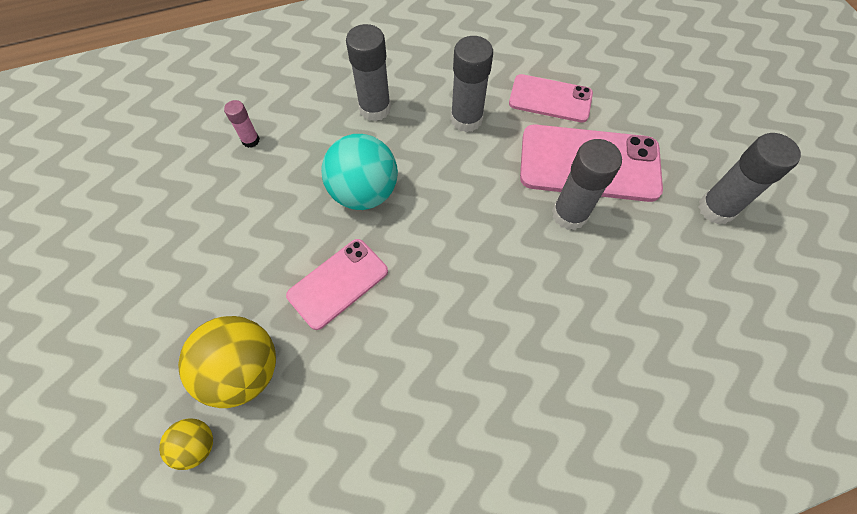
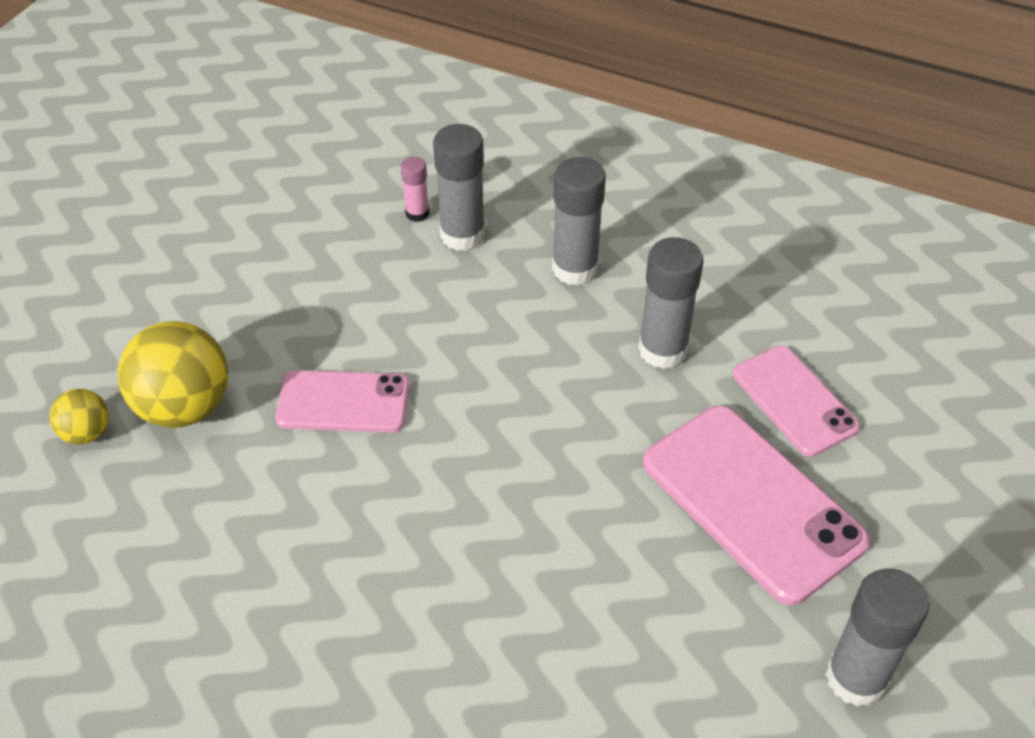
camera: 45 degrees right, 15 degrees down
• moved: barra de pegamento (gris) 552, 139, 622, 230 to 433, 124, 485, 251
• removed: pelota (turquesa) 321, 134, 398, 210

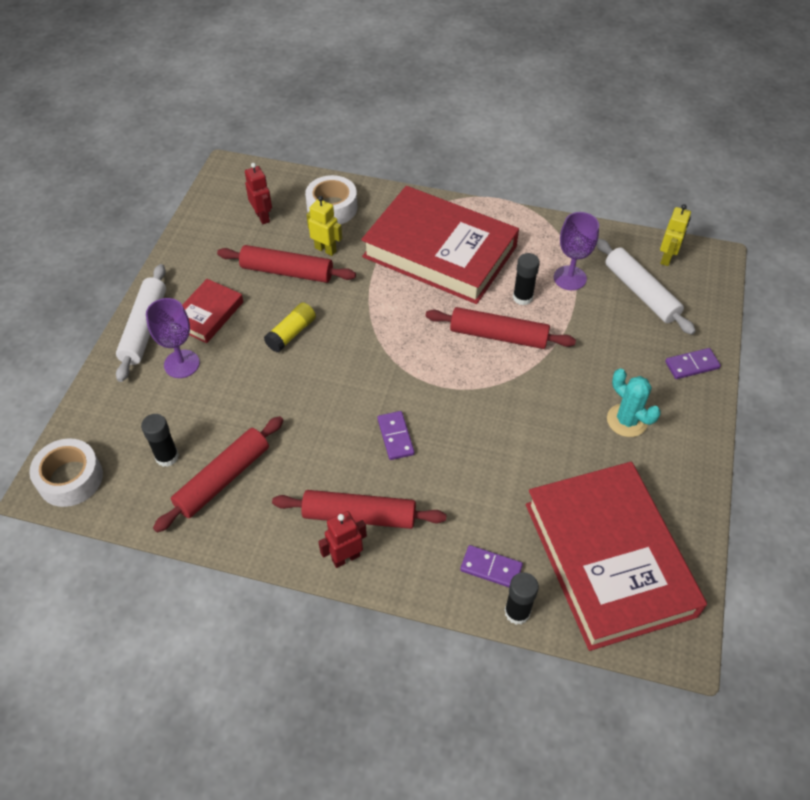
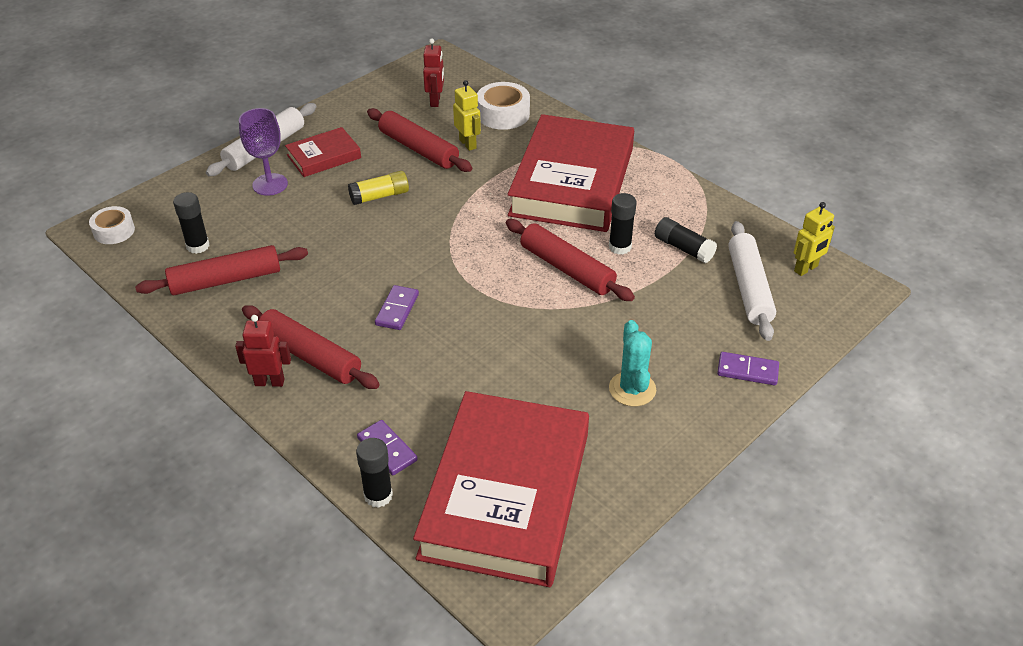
camera: 30 degrees right, 10 degrees down
• resized: cinta adhesiva (blanco) 29, 439, 103, 507 = 89, 206, 135, 244 x0.66
• turned: libro (rojo) 361, 186, 519, 304 = 508, 114, 634, 232 45 degrees clockwise
• replaced: copa (morado) 554, 212, 599, 290 to barra de pegamento (negro) 655, 217, 717, 263

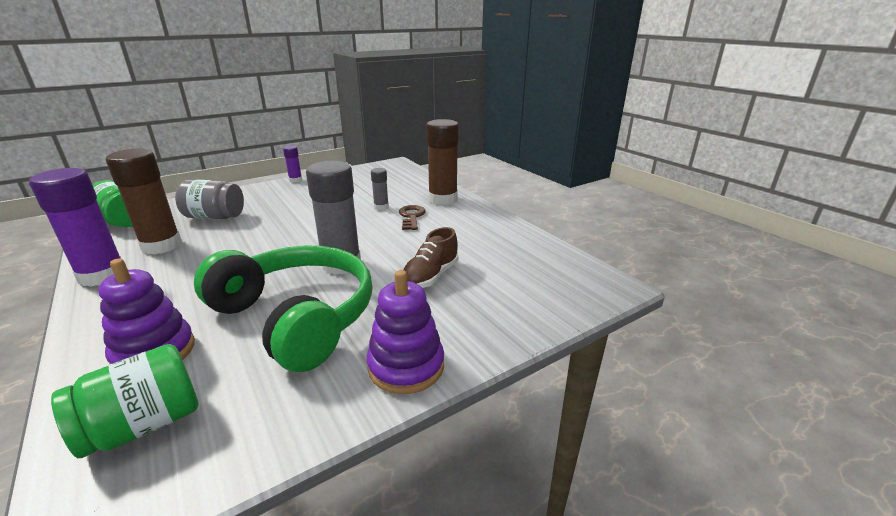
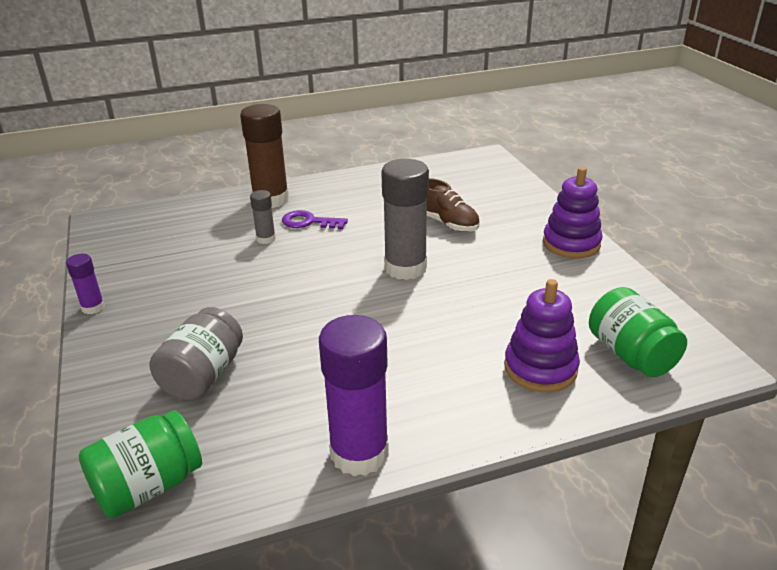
camera: 75 degrees left, 5 degrees up
• recoloured: llave (marrón) 399, 205, 426, 230 to llave (morado) 282, 210, 348, 229
• removed: barra de pegamento (marrón) 106, 149, 182, 255
• removed: auriculares (verde) 194, 245, 372, 372

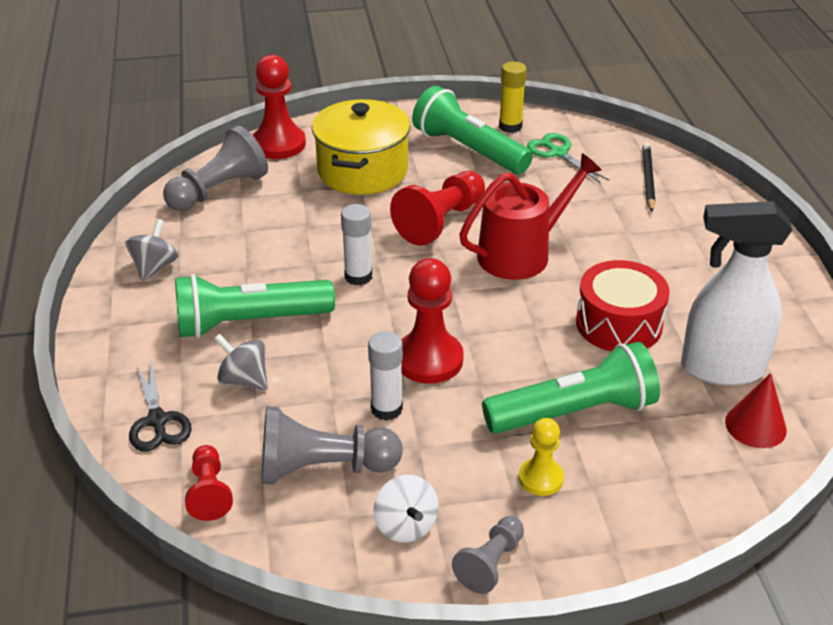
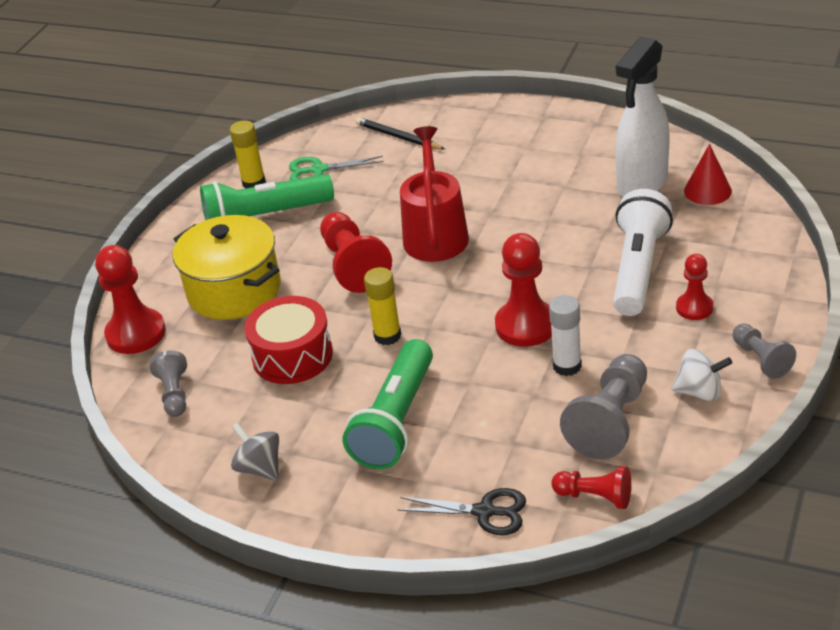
camera: 55 degrees left, 0 degrees up
• resized: peón (gris) 163, 126, 268, 211 = 149, 350, 187, 417 x0.59
• moved: tambor (rojo) 576, 260, 670, 352 to 244, 296, 333, 384
• recoloured: barra de pegamento (blanco) 341, 204, 372, 285 to barra de pegamento (amarillo) 364, 267, 401, 345
• recoloured: lámpara de mano (verde) 482, 342, 660, 434 to lámpara de mano (blanco) 613, 189, 673, 316
• recoloured: peón (amarillo) 519, 418, 564, 496 to peón (rojo) 676, 254, 713, 320
• removed: peonza (gris) 214, 334, 268, 390

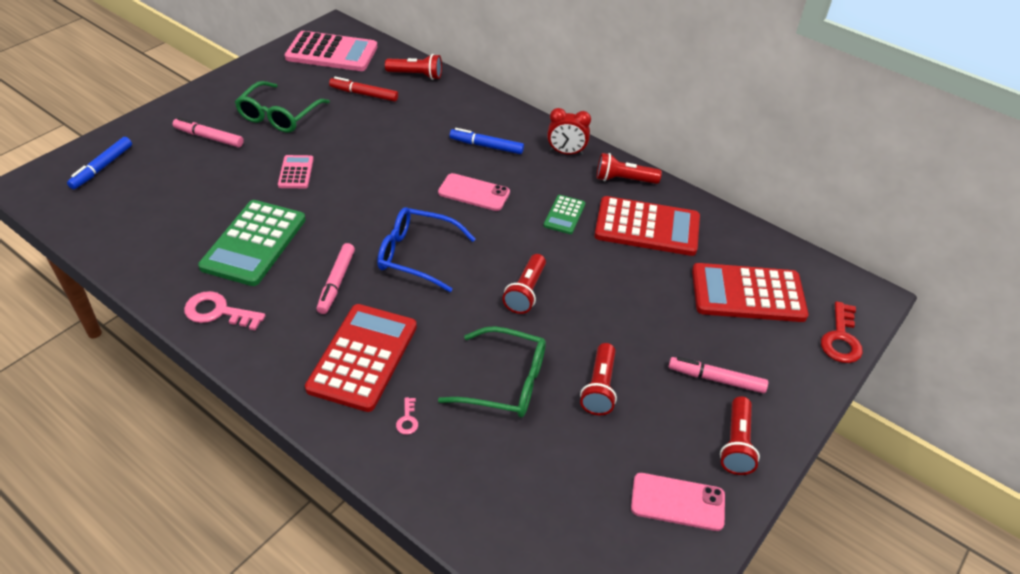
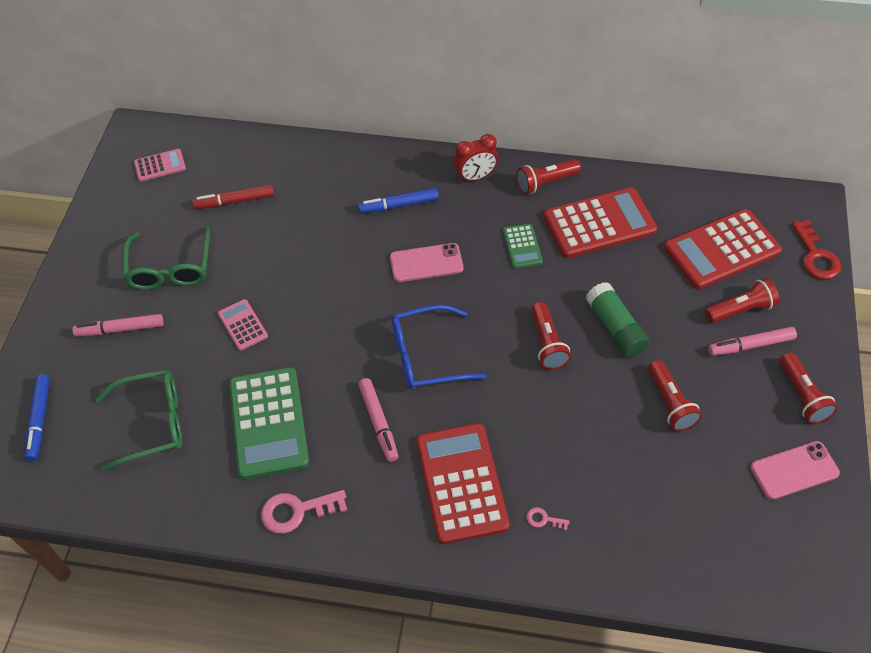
camera: 25 degrees left, 10 degrees up
• moved: gafas (verde) 438, 326, 546, 418 to 96, 370, 182, 471
• resized: calculadora (rosa) 285, 31, 377, 71 = 134, 149, 186, 182 x0.50
• turned: llave (rosa) 396, 397, 418, 435 = 526, 507, 569, 531 135 degrees clockwise
• added: barra de pegamento (verde) 586, 282, 650, 358
• moved: lámpara de mano (rojo) 385, 54, 442, 80 to 705, 278, 779, 323

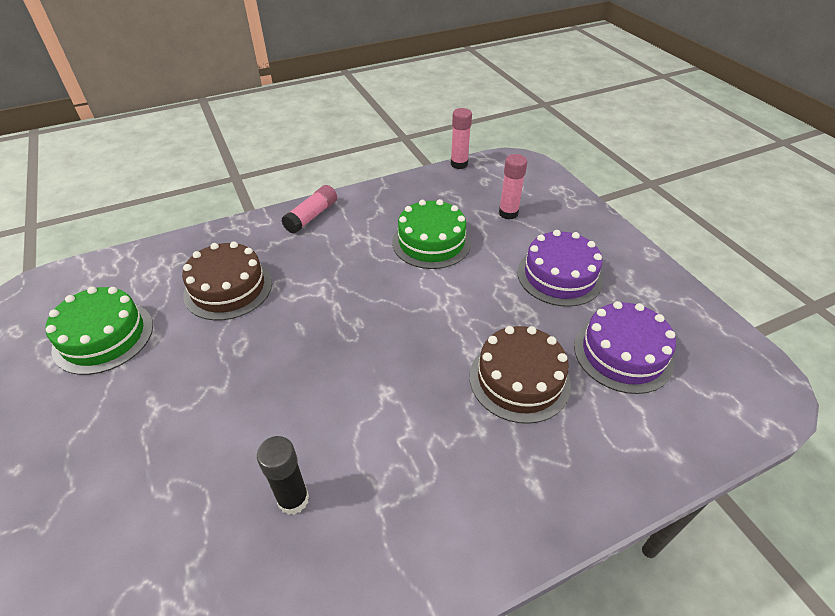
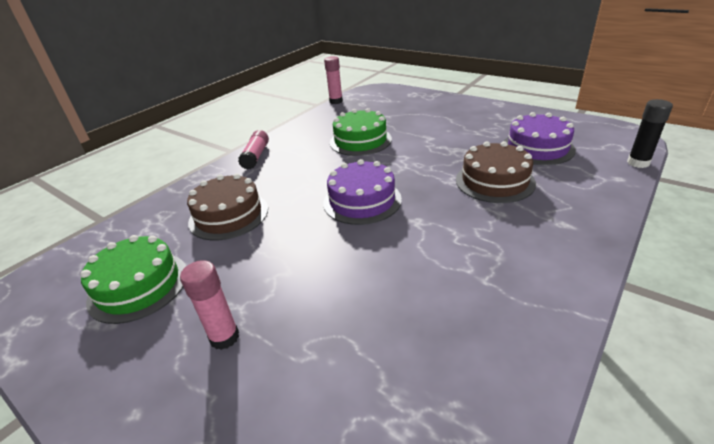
camera: 25 degrees left, 10 degrees down
• moved: barra de pegamento (rosa) 499, 154, 527, 220 to 180, 260, 239, 350
• moved: tarta (morado) 517, 230, 603, 307 to 323, 159, 402, 225
• moved: barra de pegamento (negro) 257, 436, 309, 515 to 627, 99, 673, 168

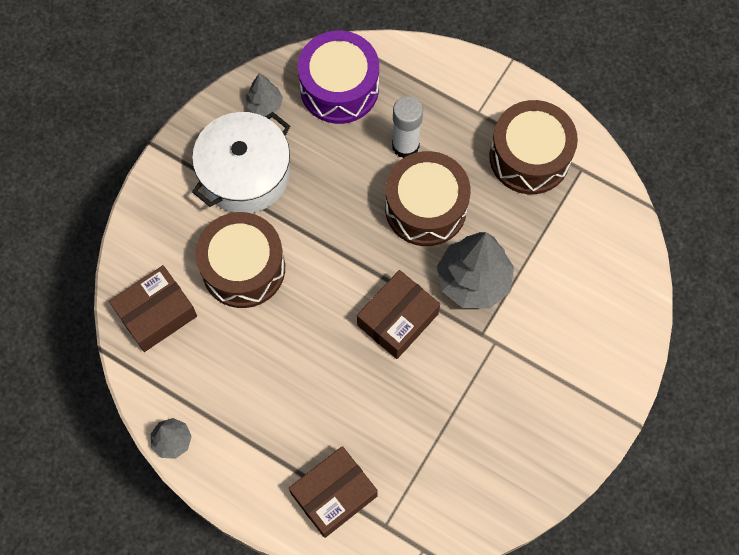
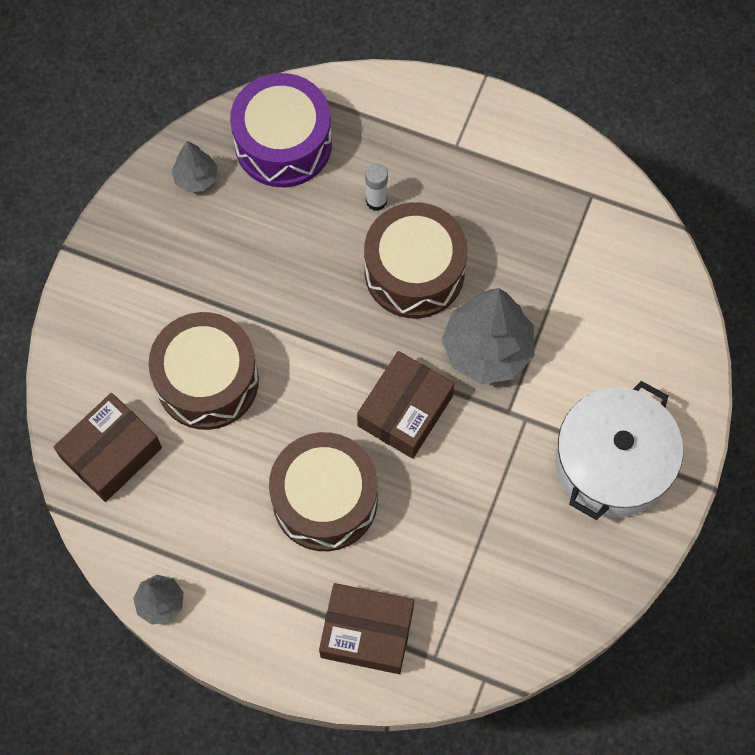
camera: 10 degrees left, 0 degrees up
• moved: tambor (marrón) 489, 100, 578, 194 to 269, 432, 378, 551
• turned: caja (marrón) 289, 446, 378, 538 = 319, 583, 414, 674 60 degrees clockwise
• resized: barra de pegamento (blanco) 392, 96, 423, 158 = 365, 163, 388, 211 x0.64
• moved: olla (blanco) 192, 112, 290, 213 to 556, 381, 683, 520

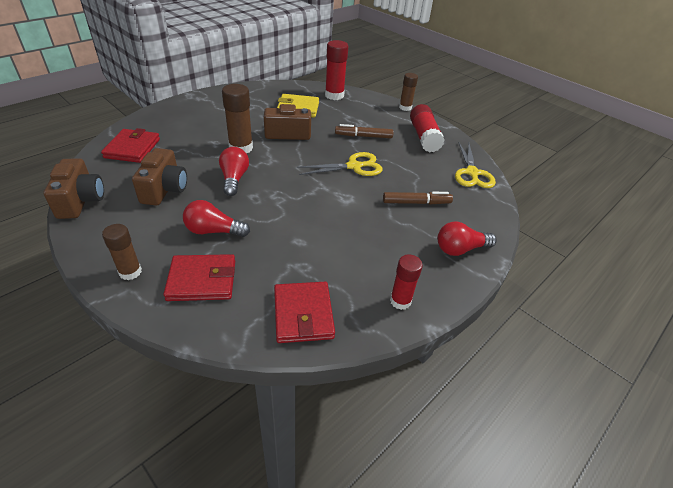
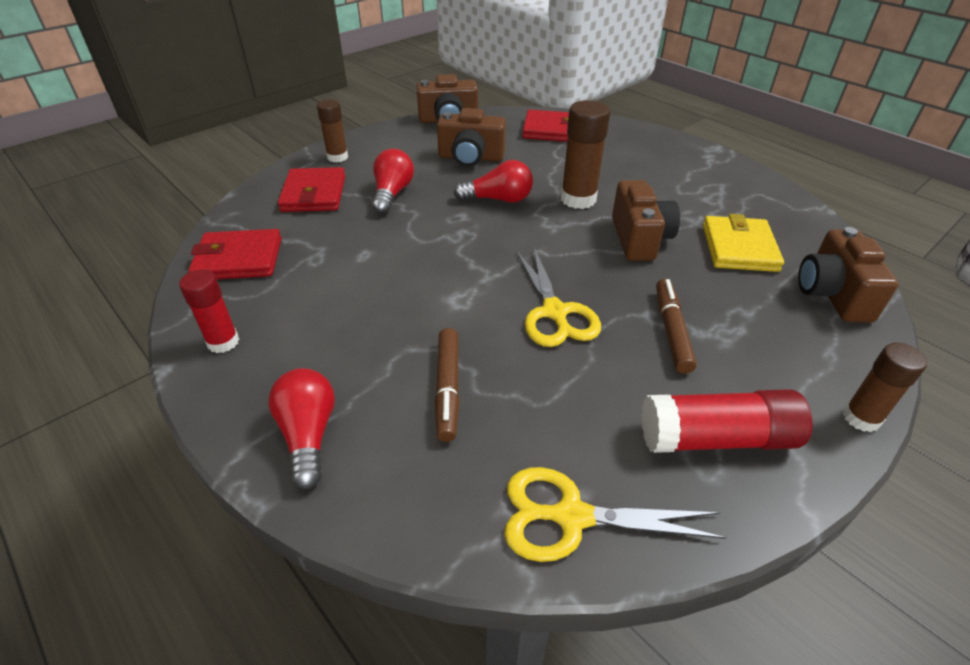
camera: 95 degrees right, 0 degrees up
• replaced: barra de pegamento (rojo) 325, 40, 348, 100 to cámara (marrón) 798, 227, 899, 322

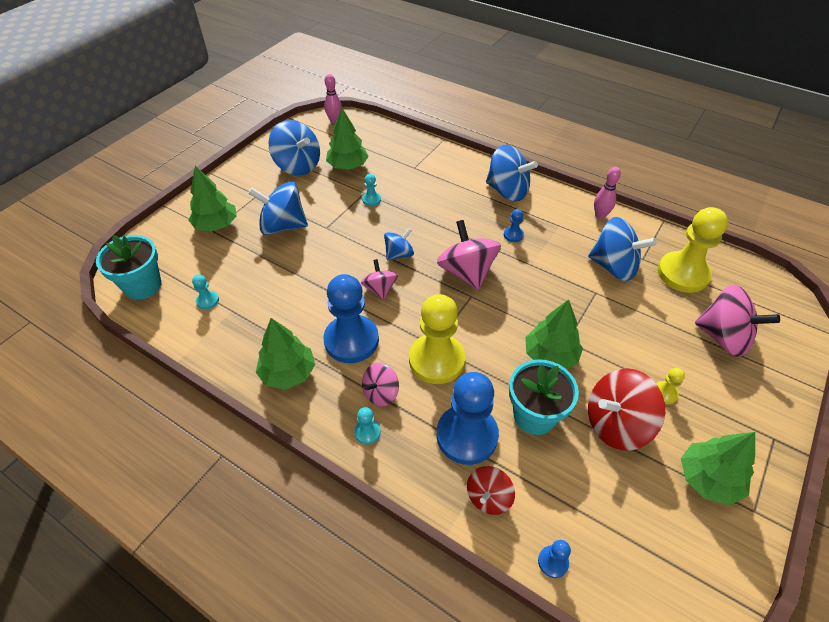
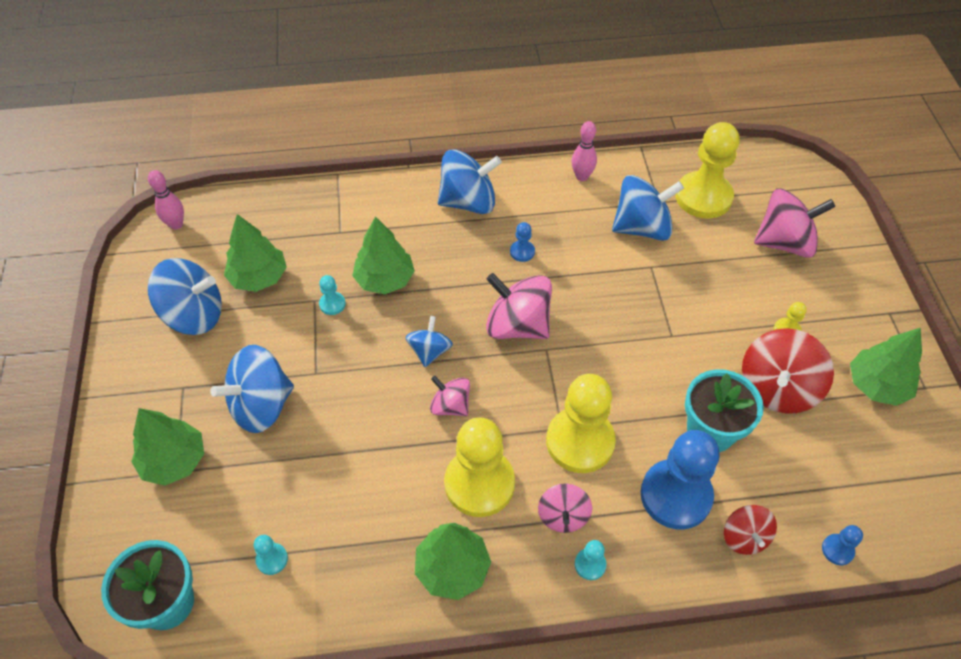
camera: 40 degrees left, 5 degrees up
• moved: árbol (verde) 525, 299, 583, 369 to 352, 216, 415, 294
• recoloured: peón (azul) 323, 274, 379, 363 to peón (amarillo) 444, 417, 515, 517

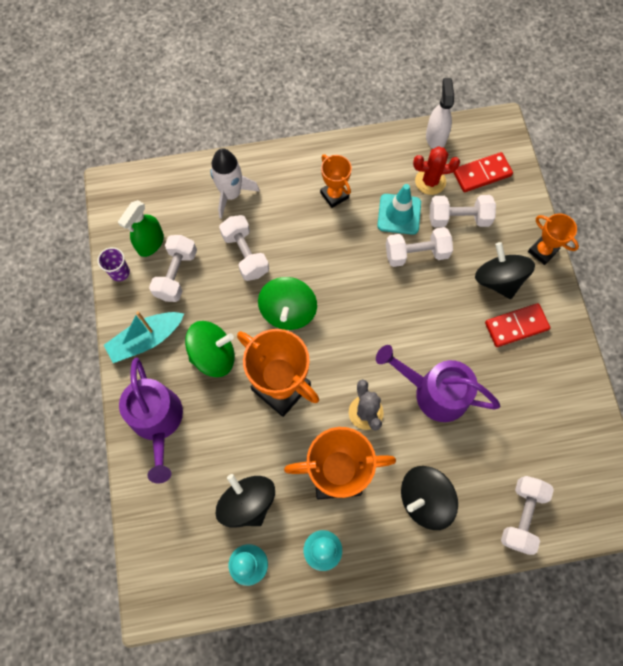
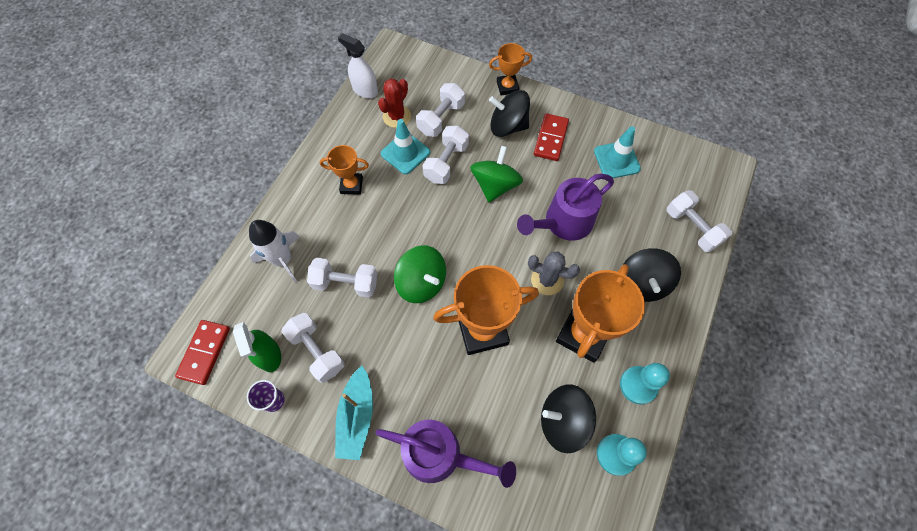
camera: 55 degrees left, 5 degrees down
• moved: ficha de dominó (rojo) 453, 152, 513, 192 to 175, 320, 230, 385
• moved: peonza (verde) 185, 321, 235, 377 to 470, 146, 523, 202
• added: cono de tráfico (turquesa) 594, 126, 641, 178

